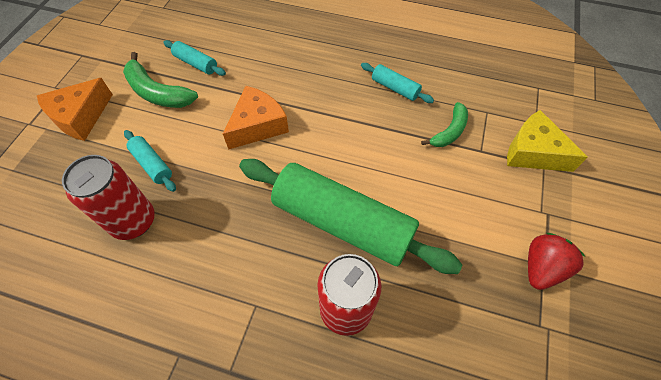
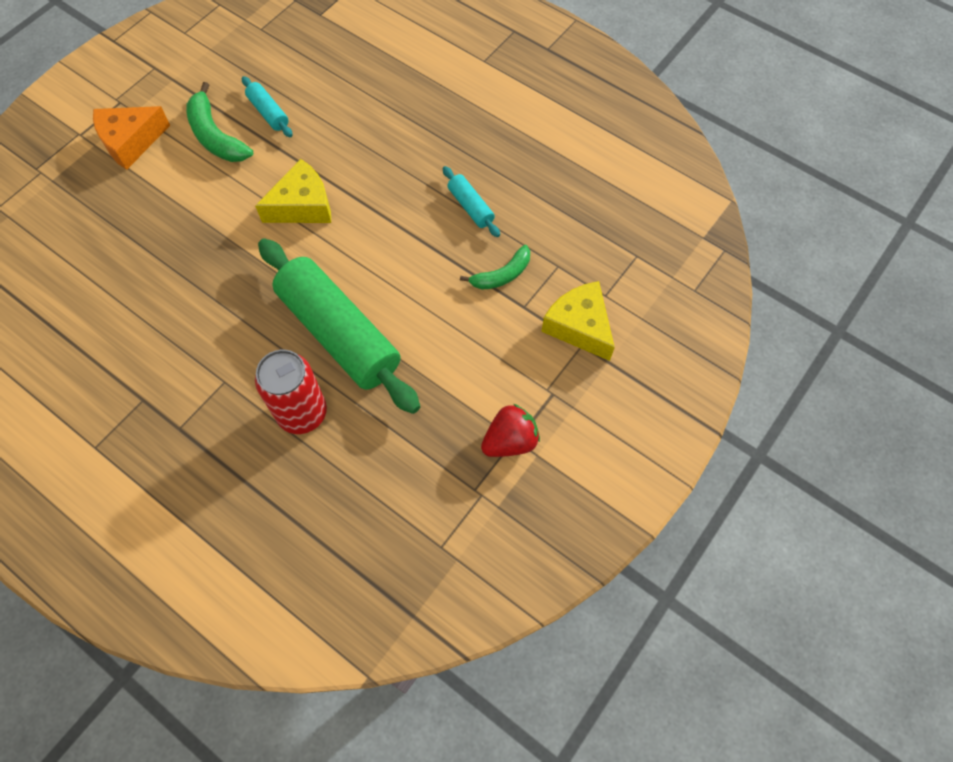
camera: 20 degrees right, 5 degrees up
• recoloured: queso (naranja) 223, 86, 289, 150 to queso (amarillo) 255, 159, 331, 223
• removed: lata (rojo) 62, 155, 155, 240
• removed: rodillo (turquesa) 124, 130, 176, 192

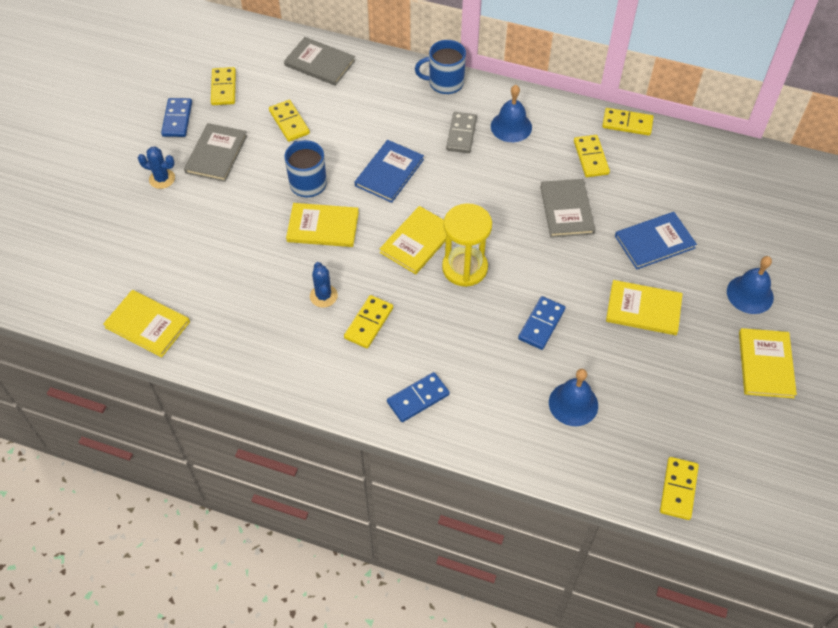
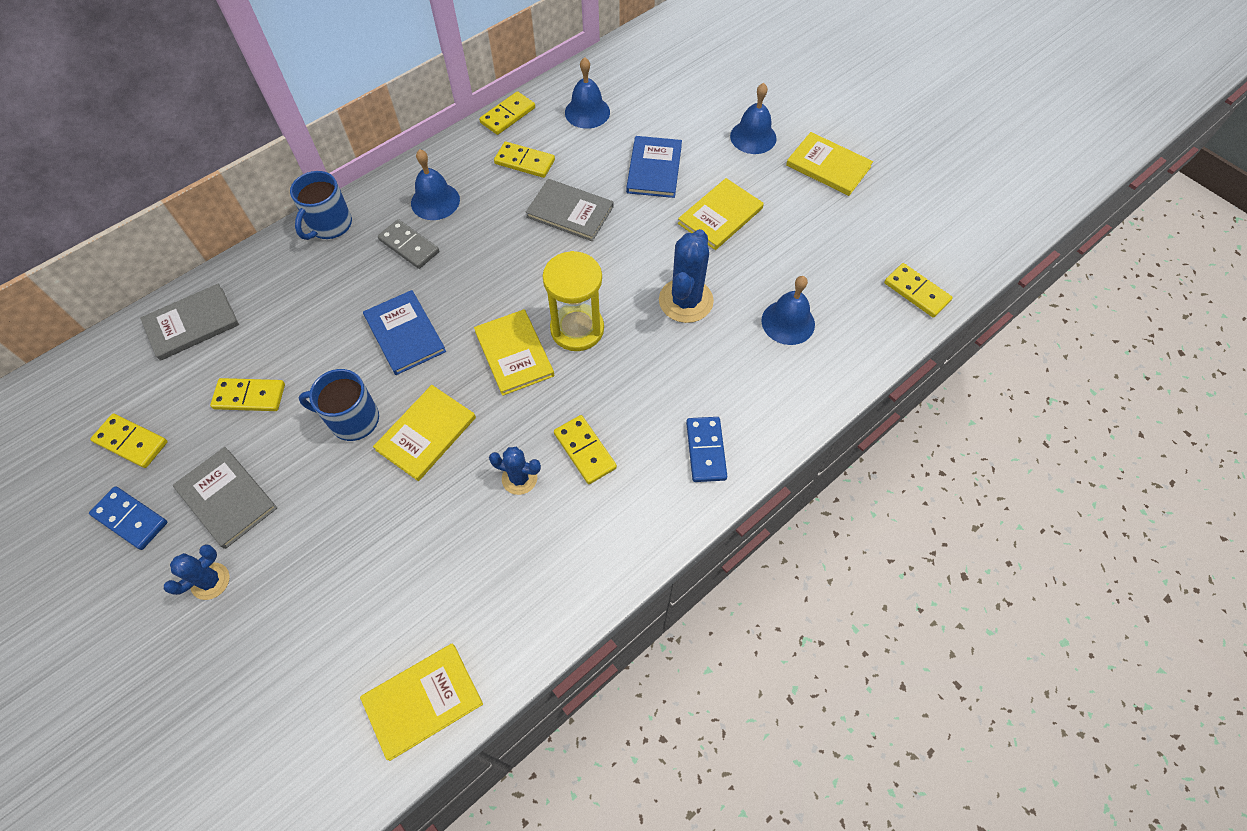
camera: 60 degrees left, 5 degrees up
• added: campana (azul) 565, 57, 610, 129
• replaced: ficha de dominó (azul) 518, 296, 565, 350 to cactus (azul) 659, 229, 714, 323

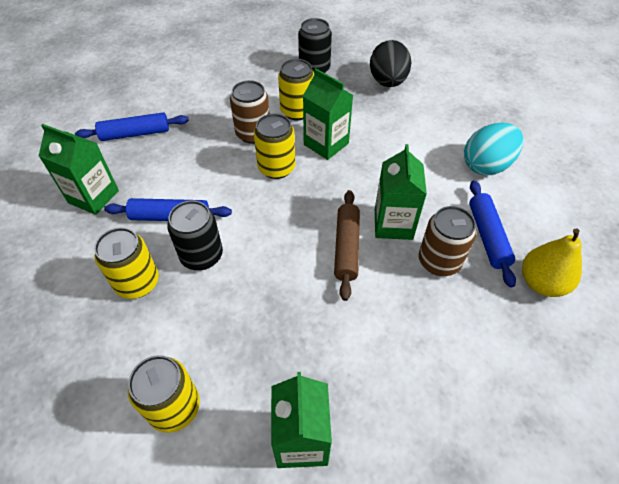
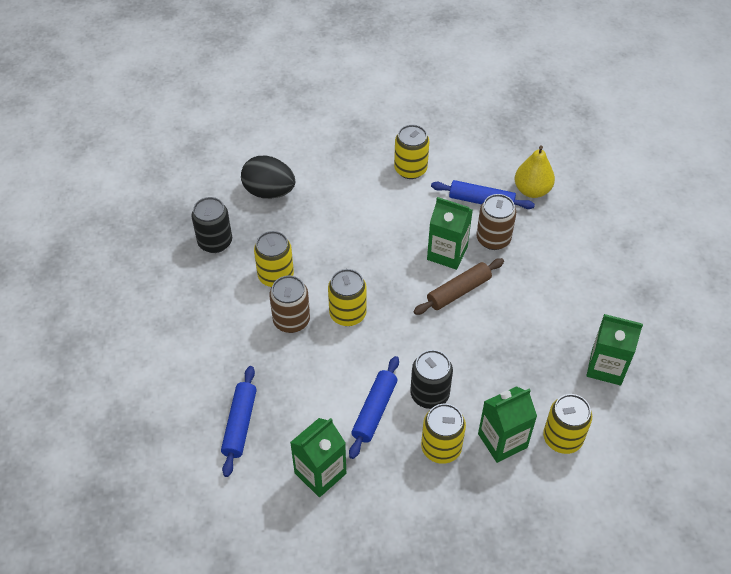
camera: 70 degrees left, 0 degrees up
• replaced: huevo (turquesa) 464, 123, 524, 175 to lata (amarillo) 394, 124, 429, 179
• turned: rodillo (marrón) 334, 190, 360, 301 = 413, 258, 504, 315 60 degrees counterclockwise
• moved: cartón de leche (verde) 303, 68, 353, 160 to 478, 386, 537, 463

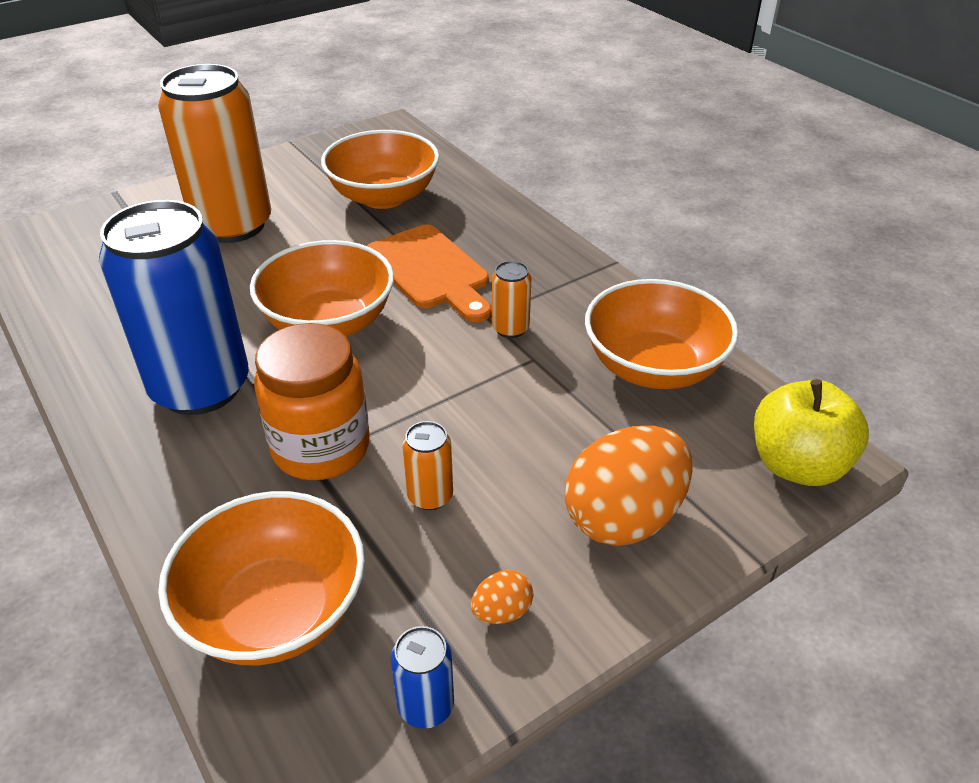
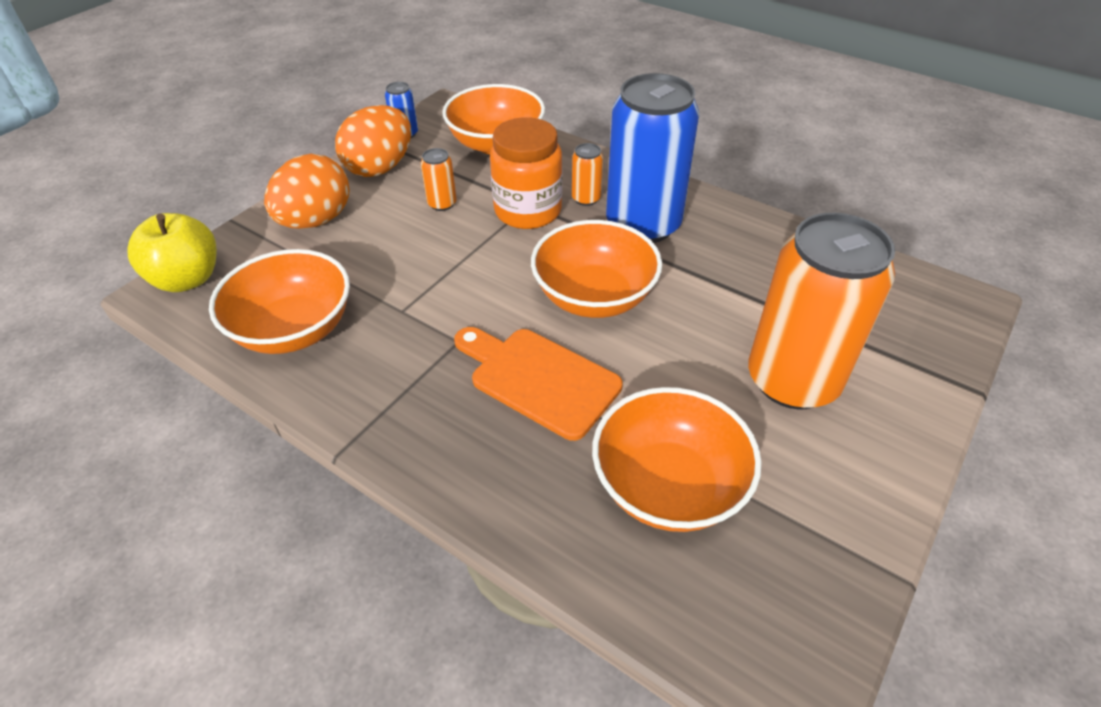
camera: 160 degrees right, 5 degrees up
• resized: huevo (naranja) 471, 570, 533, 624 = 335, 105, 411, 177 x2.32
• moved: lata (naranja) 492, 261, 532, 338 to 572, 143, 603, 206

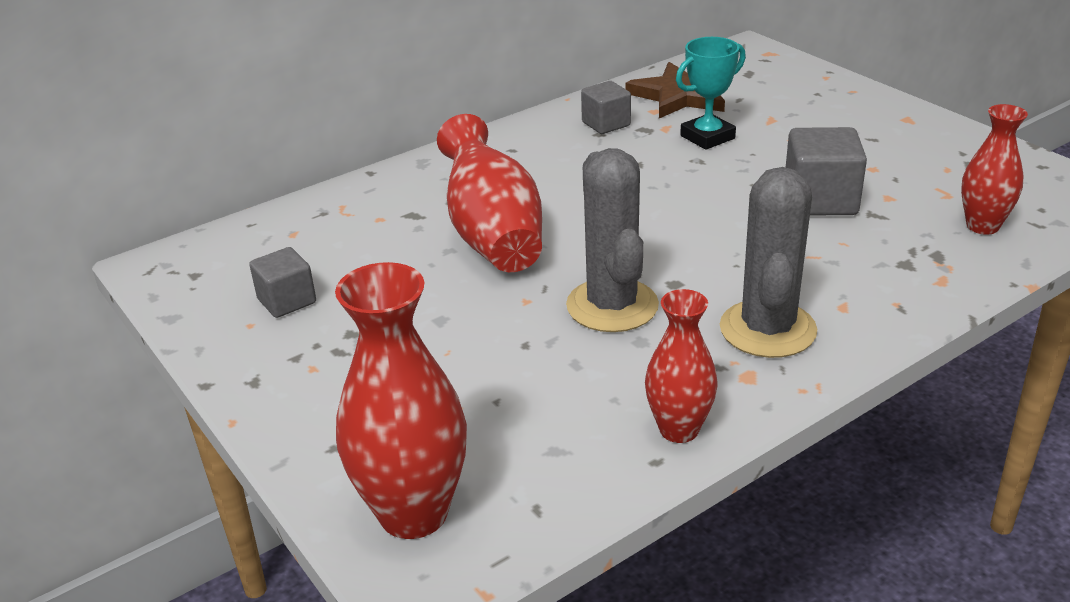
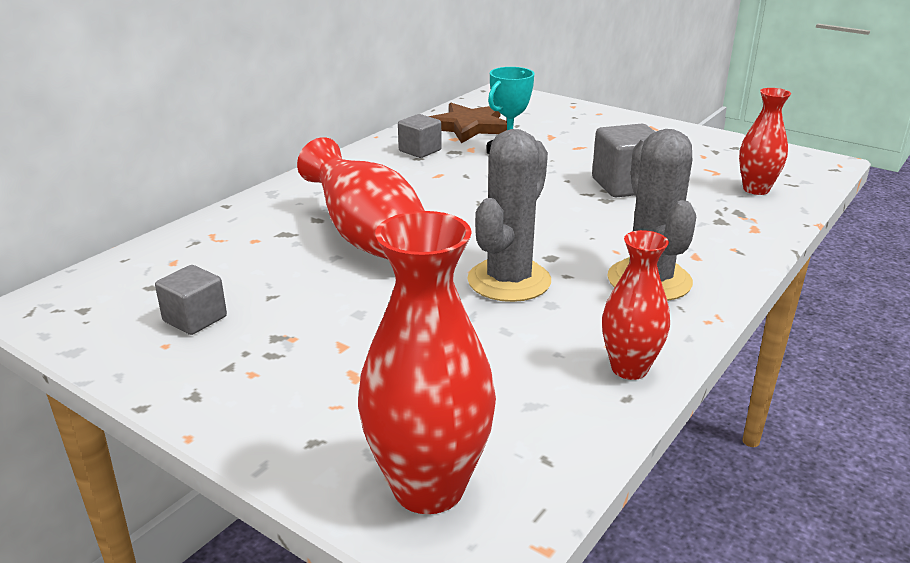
camera: 20 degrees left, 5 degrees down
• turned: cactus (gris) 566, 148, 659, 332 = 467, 129, 551, 302 60 degrees clockwise

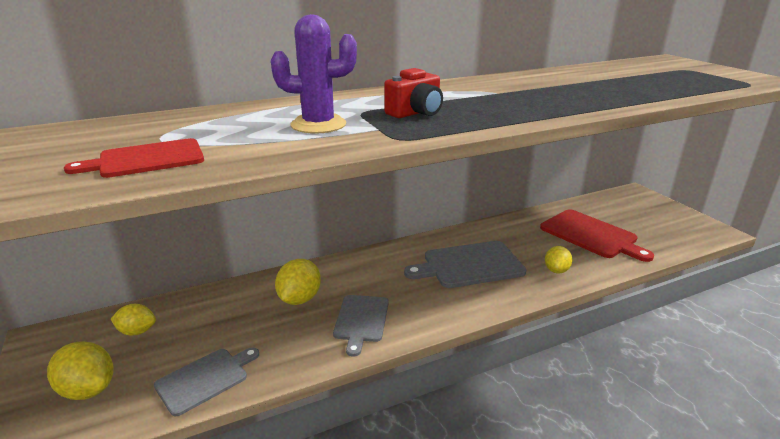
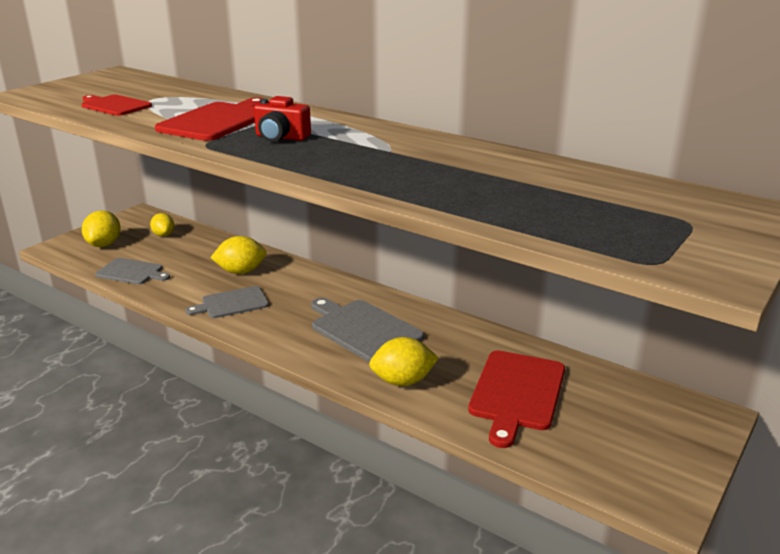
camera: 60 degrees right, 0 degrees up
• replaced: cactus (morado) 271, 14, 357, 134 to tabla de cortar (rojo) 155, 97, 265, 141
• resized: limón (amarillo) 545, 246, 573, 274 = 369, 337, 439, 386 x1.50

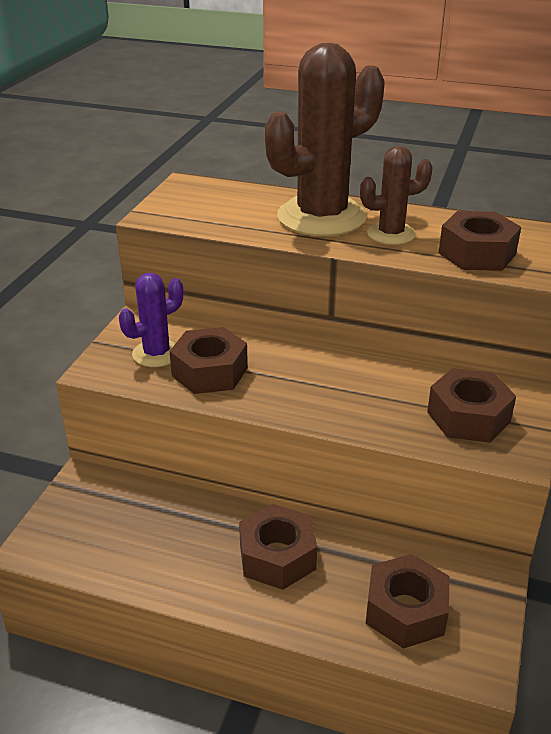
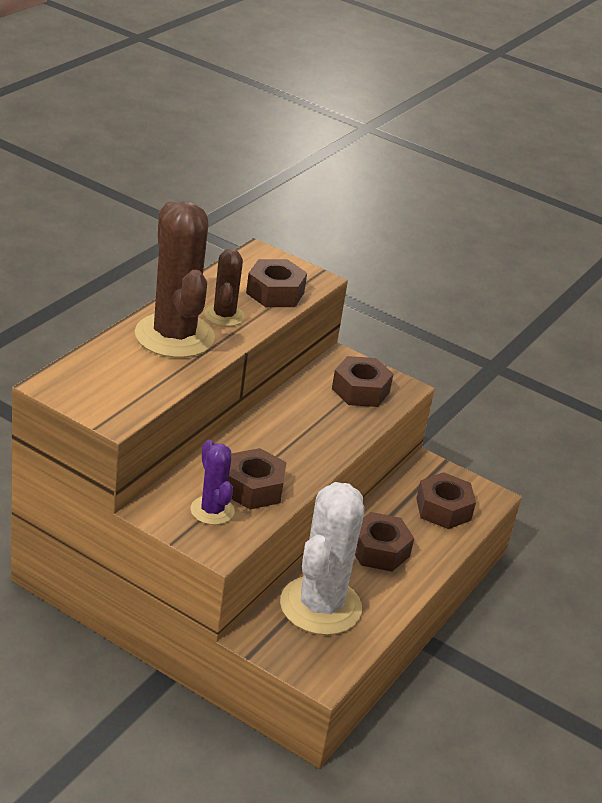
camera: 80 degrees left, 0 degrees up
• added: cactus (blanco) 280, 482, 365, 635

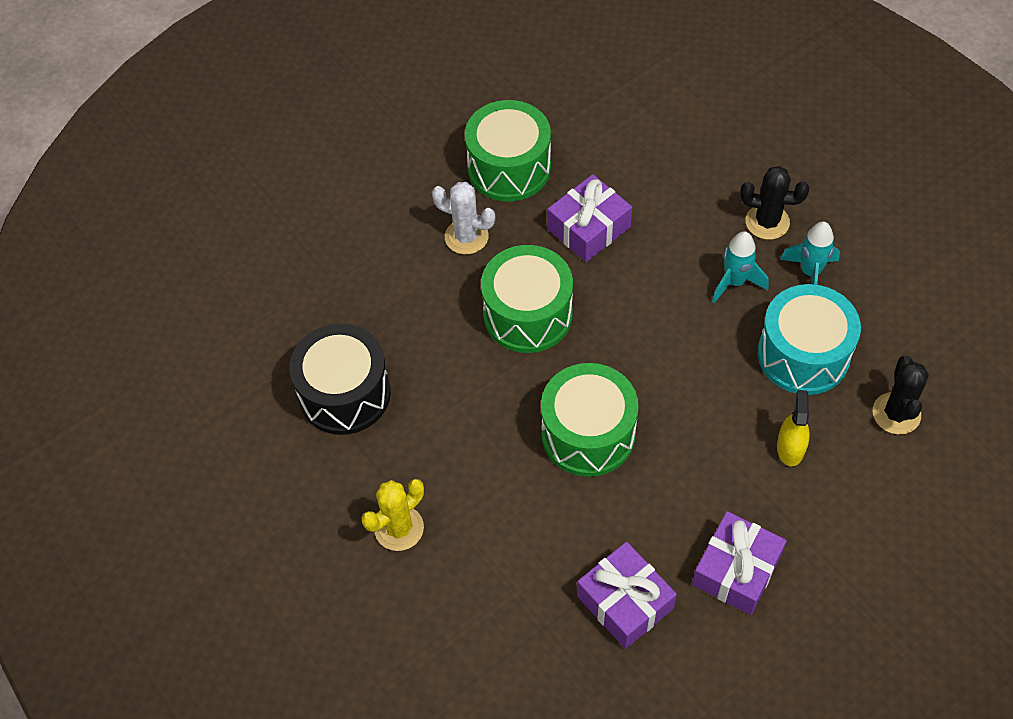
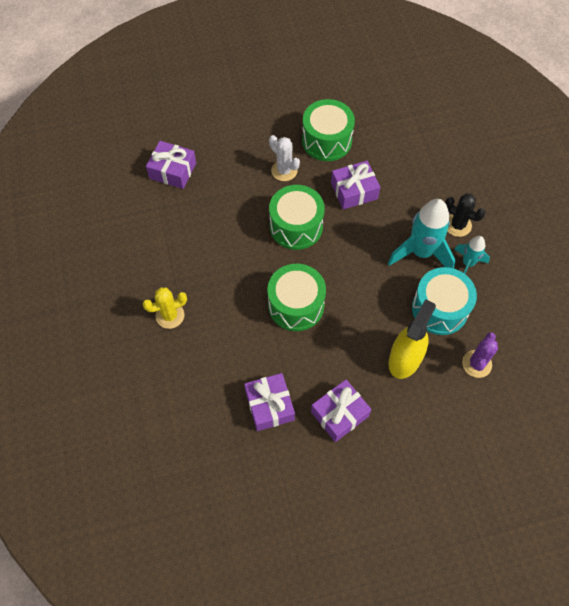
camera: 20 degrees right, 5 degrees up
• added: regalo (morado) 146, 141, 196, 189
• resized: cohete (turquesa) 712, 231, 768, 303 = 388, 199, 456, 268 x1.80
• resized: pulverizador (amarillo) 777, 390, 810, 466 = 388, 299, 436, 379 x1.80
• recoloured: cactus (negro) 873, 356, 929, 434 to cactus (morado) 462, 332, 498, 378
• removed: tambor (negro) 289, 324, 391, 435

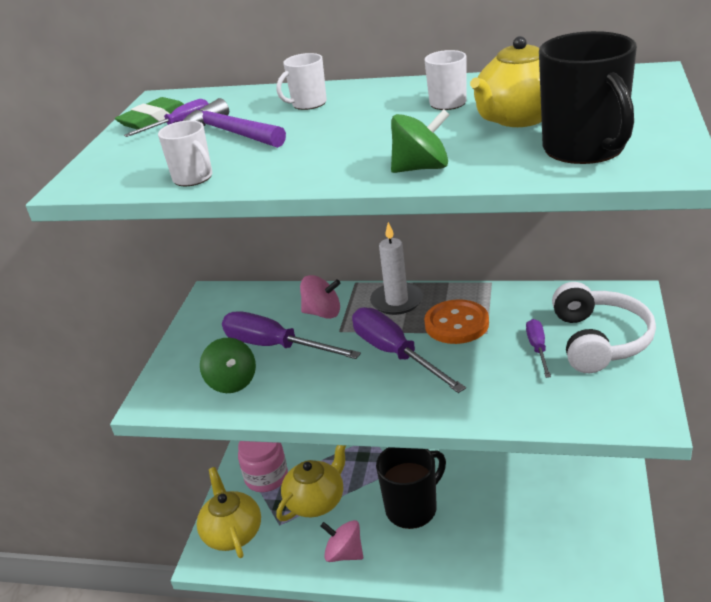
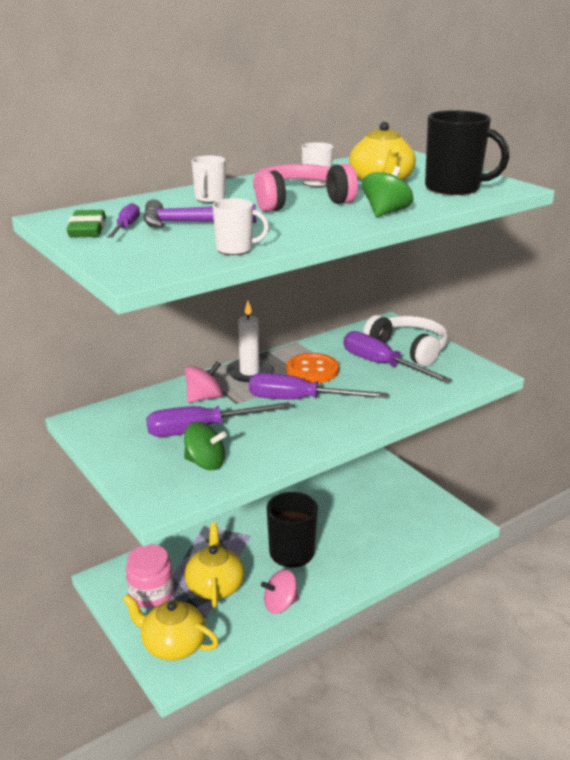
camera: 50 degrees left, 5 degrees down
• added: auriculares (rosa) 253, 164, 358, 212
• resized: destornillador (morado) 526, 319, 551, 378 = 344, 331, 452, 383 x1.90

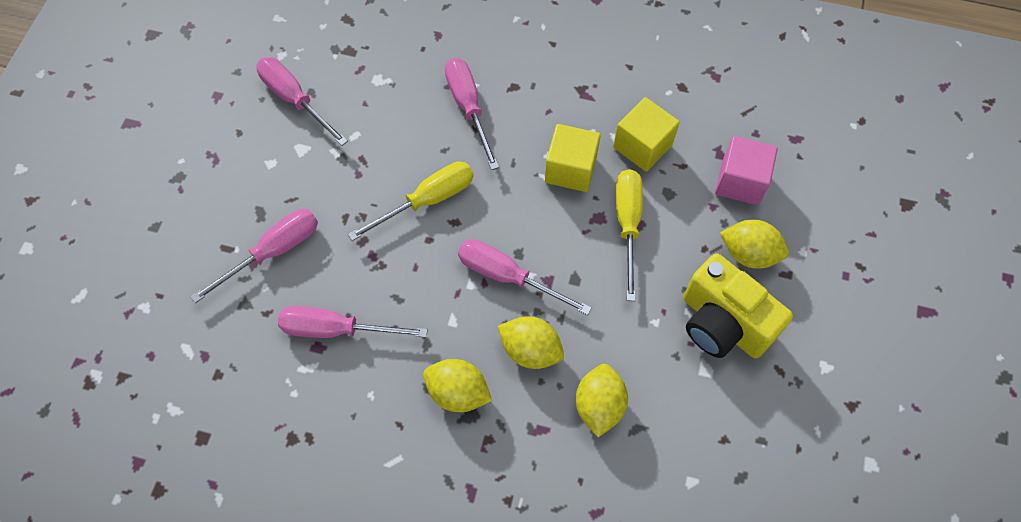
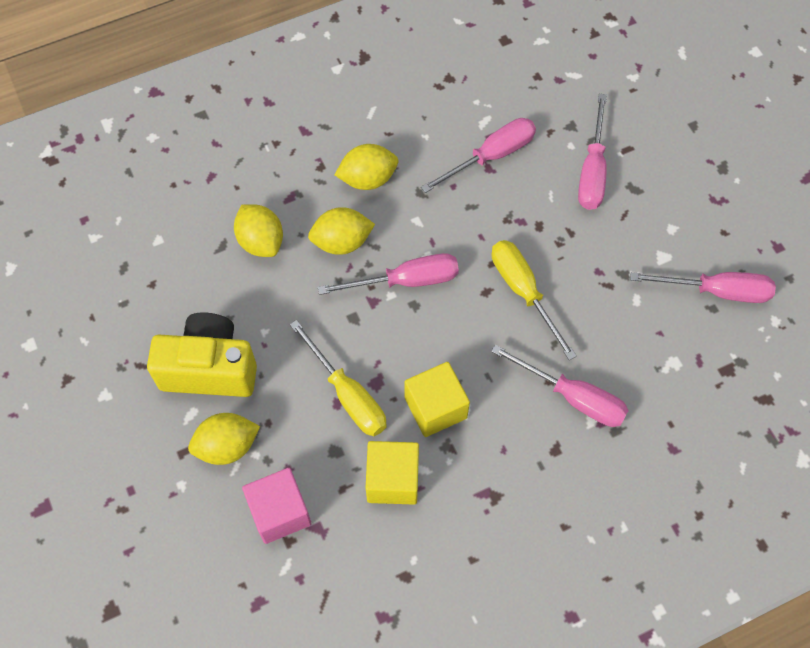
camera: 140 degrees right, 0 degrees up
• turned: destornillador (amarillo) 348, 162, 474, 241 = 492, 240, 577, 360 135 degrees clockwise

